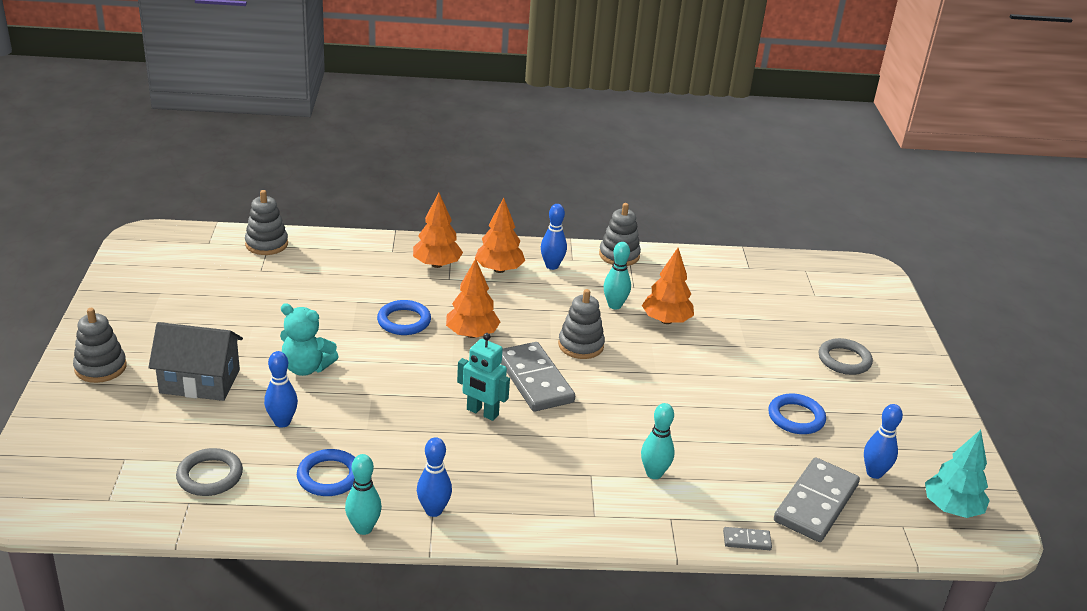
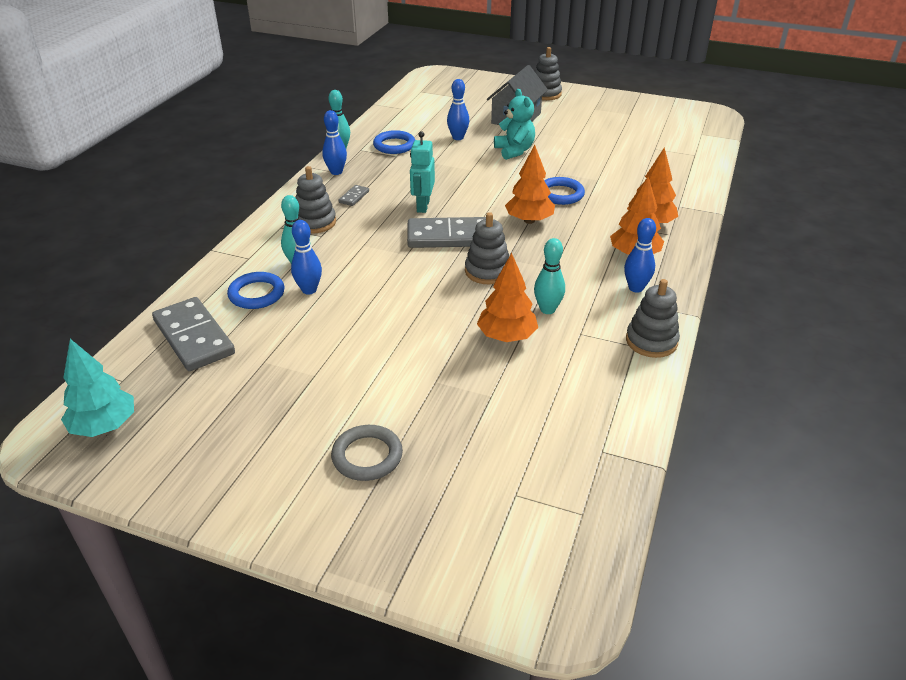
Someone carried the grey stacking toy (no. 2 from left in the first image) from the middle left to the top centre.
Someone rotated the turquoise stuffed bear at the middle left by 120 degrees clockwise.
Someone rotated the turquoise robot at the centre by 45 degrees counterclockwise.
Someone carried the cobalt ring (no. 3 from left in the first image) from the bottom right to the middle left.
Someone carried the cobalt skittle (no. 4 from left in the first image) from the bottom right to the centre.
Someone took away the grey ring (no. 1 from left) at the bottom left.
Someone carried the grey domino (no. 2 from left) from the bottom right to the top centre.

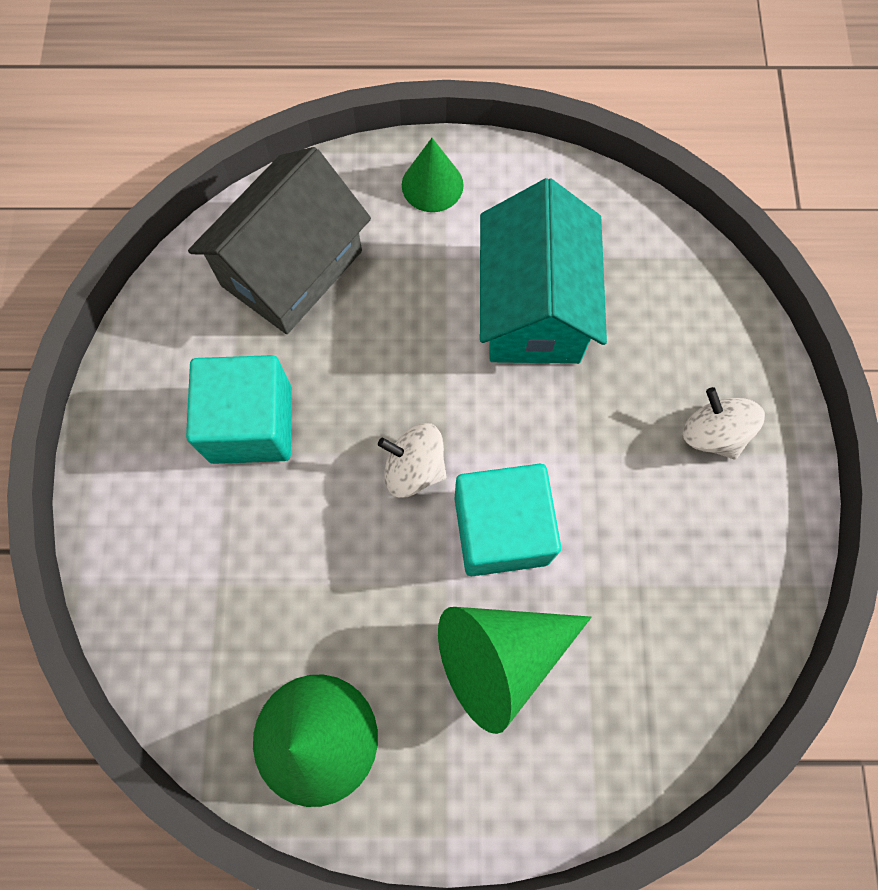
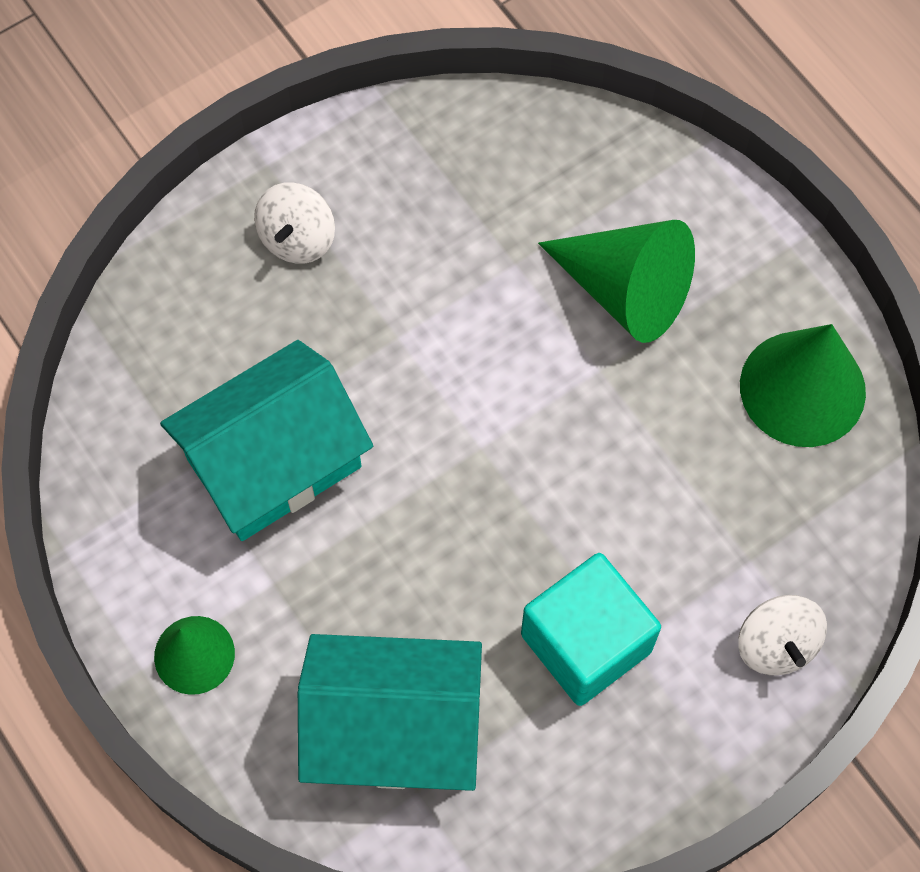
Someone repainted the grey cottage at the top left, which became the turquoise cottage (no. 2 from left) at the bottom centre.
Someone carried the snow-white spinning top (no. 1 from left in the first image) from the centre to the bottom right.
Someone took away the turquoise block (no. 2 from left) at the centre.

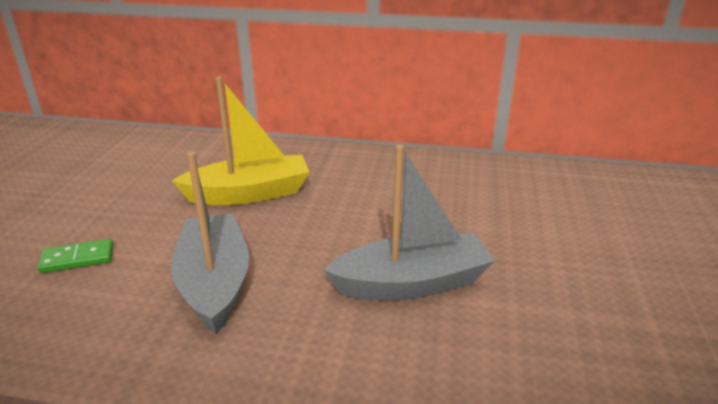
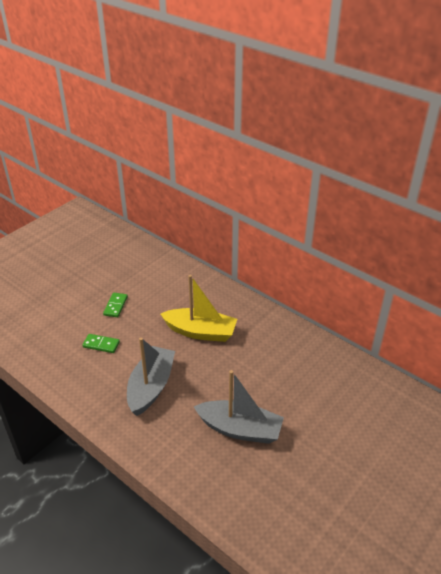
Someone put down the emerald domino (no. 2 from left) at the middle left.

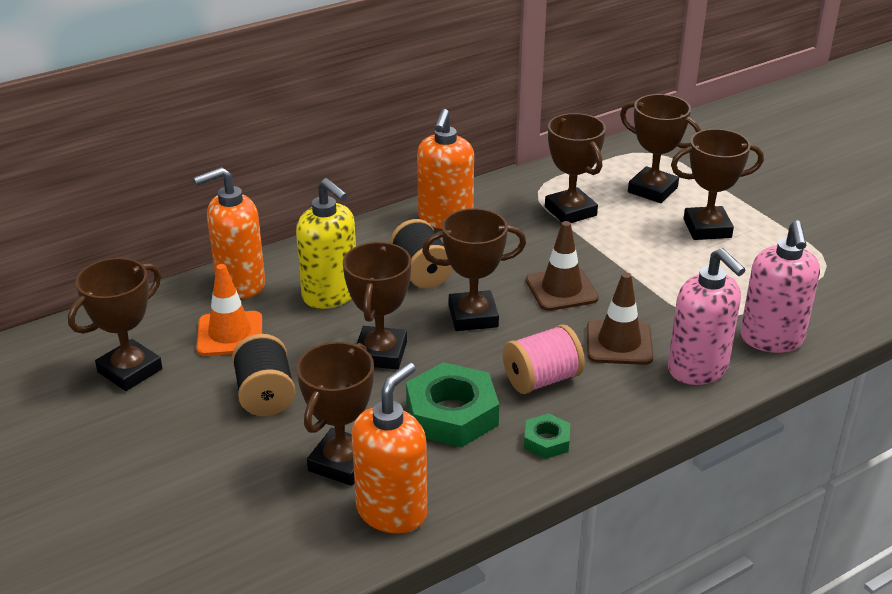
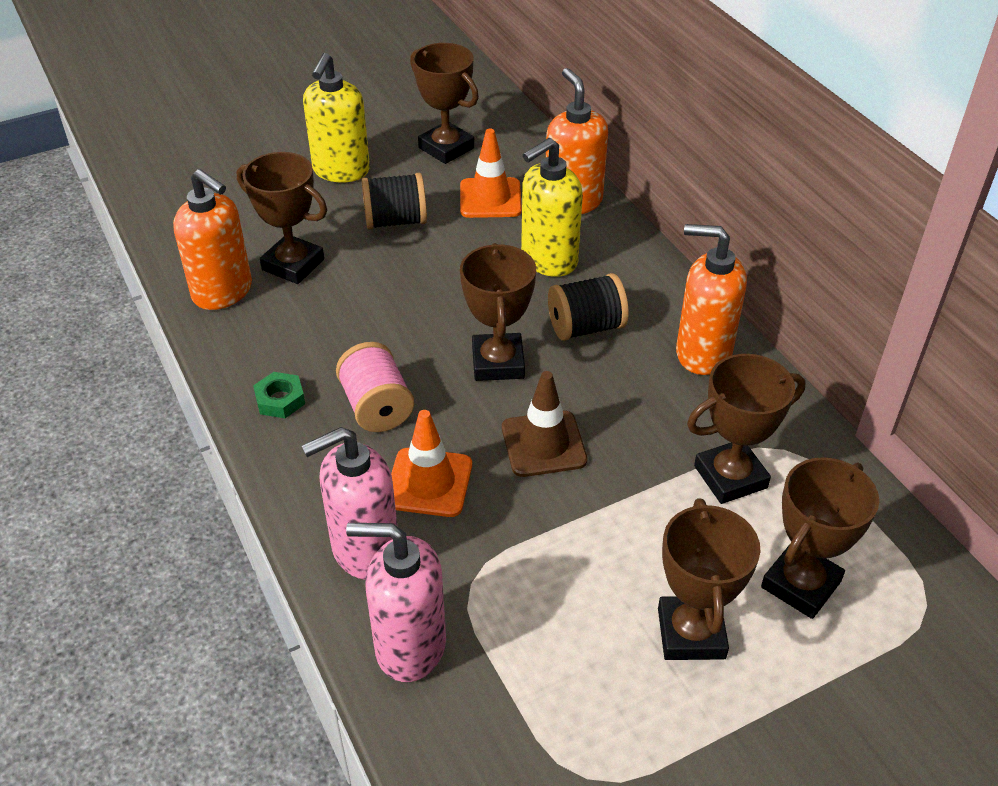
Someone took away the brown trophy (no. 3 from left) at the centre.
Someone repainted the brown safety cone (no. 2 from left) at the middle right, which became the orange safety cone (no. 1 from left) at the centre.
Someone took away the emerald nut (no. 1 from left) at the bottom centre.
Someone put down the golden soap pump (no. 1 from left) at the top centre.

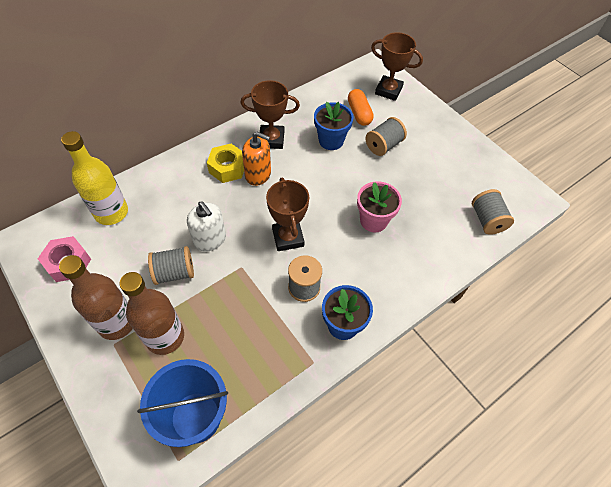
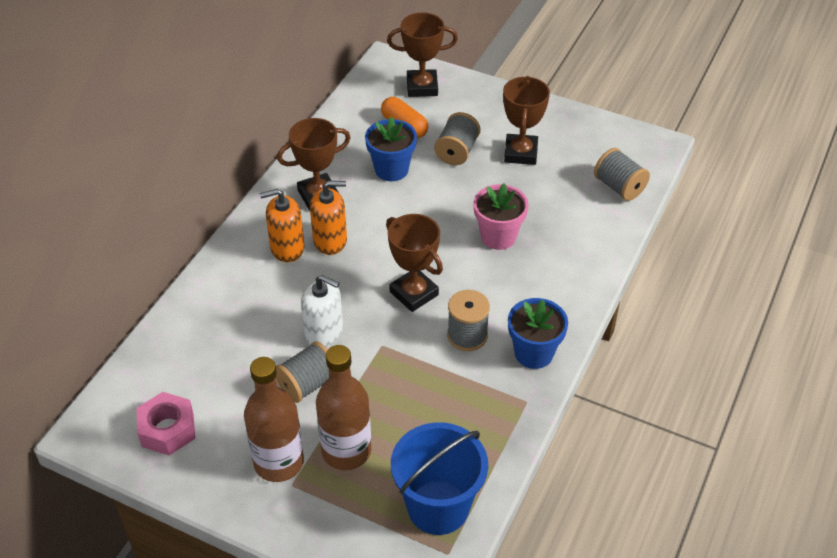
Someone took away the golden drink bottle at the middle left.
Someone swapped the golden nut at the centre for the orange soap pump (no. 1 from left) at the centre.
Someone put down the brown trophy (no. 4 from left) at the top centre.

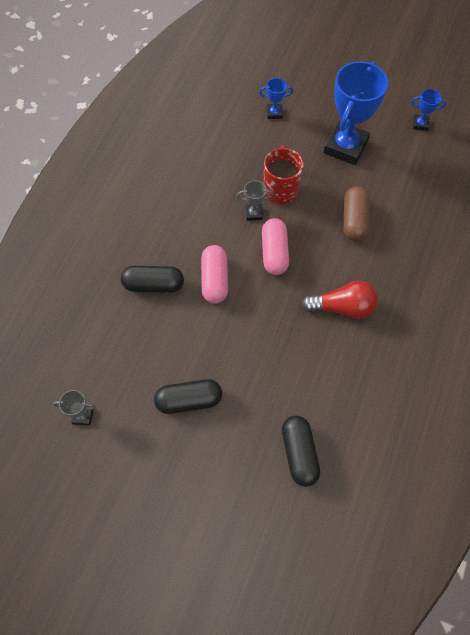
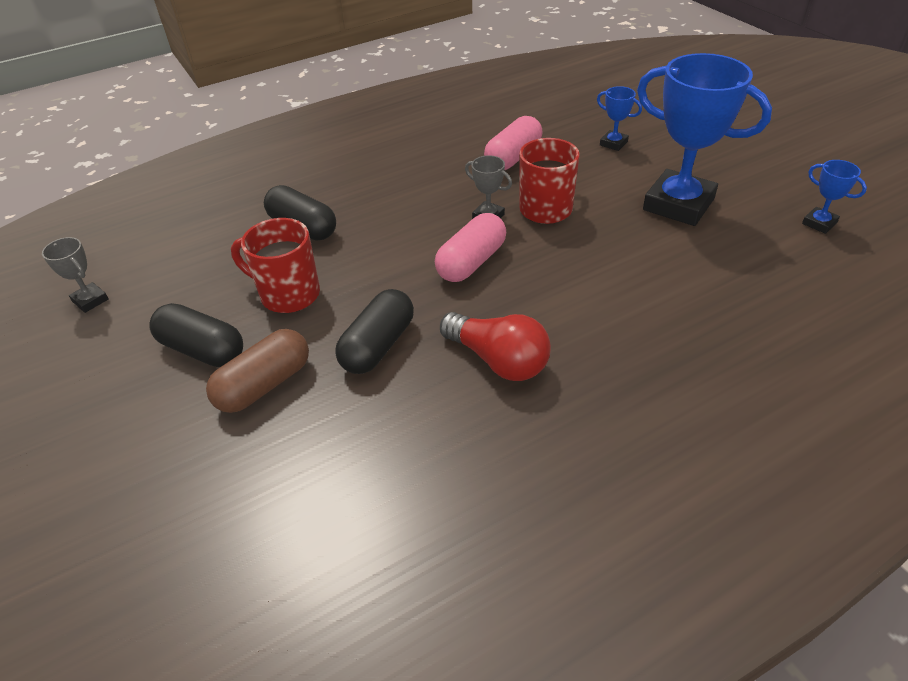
Someone rotated the cobalt trophy (no. 2 from left) at the top right by 60 degrees clockwise.
Someone carried the brown pill from the middle right to the middle left.
Someone carried the rosy pill (no. 1 from left in the first image) from the centre to the top centre.
Someone carried the jet-black pill (no. 3 from left) from the bottom centre to the centre.
Someone put down the crimson mug (no. 1 from left) at the middle left.

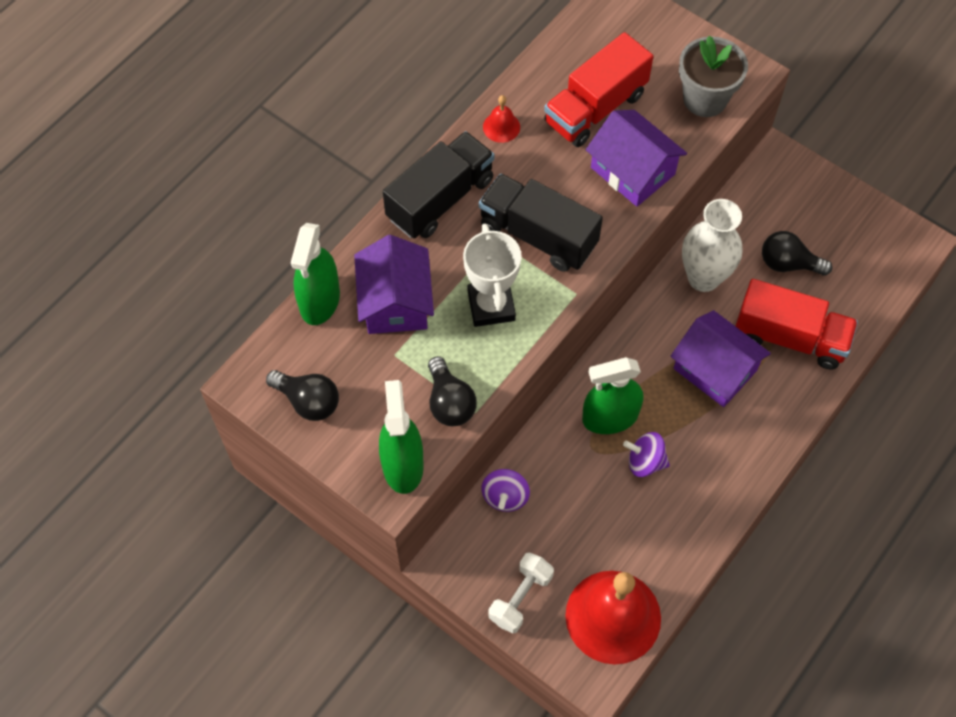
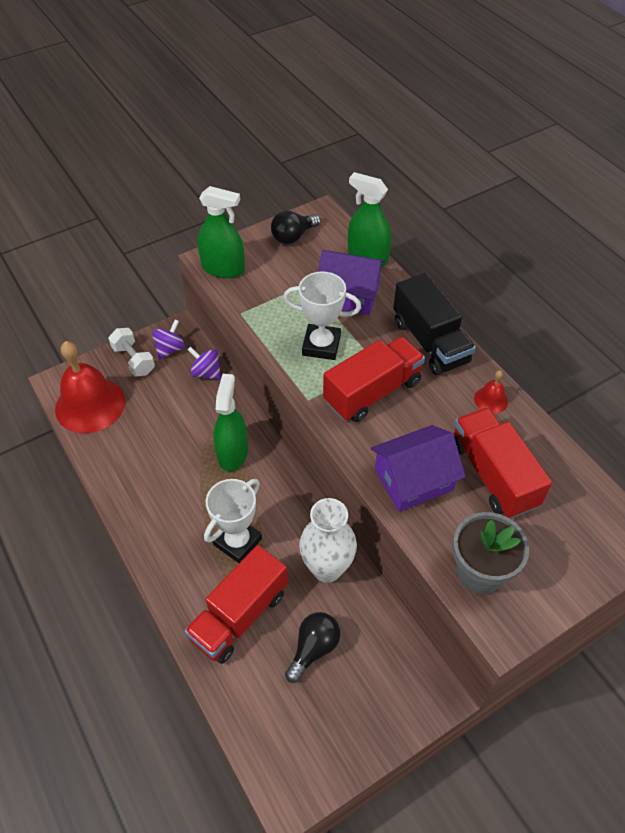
Someone repainted the jet-black lorry (no. 2 from left) at the top centre, which became the crimson lorry (no. 2 from left) at the centre.
Someone swapped the violet cottage (no. 3 from left) at the middle right for the snow-white trophy (no. 1 from left) at the centre.
Someone took away the jet-black lightbulb (no. 2 from left) at the centre.
Someone carried the violet spinning top (no. 2 from left in the first image) from the middle right to the middle left.

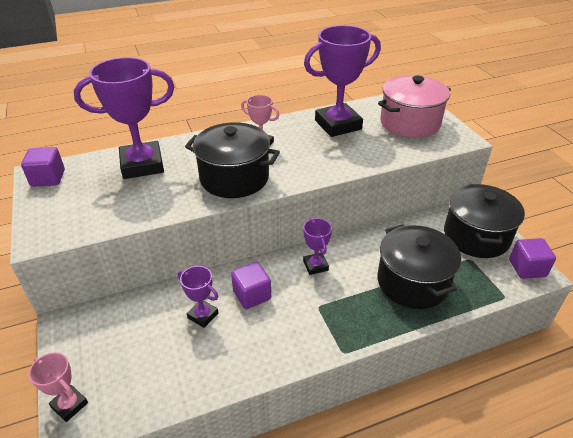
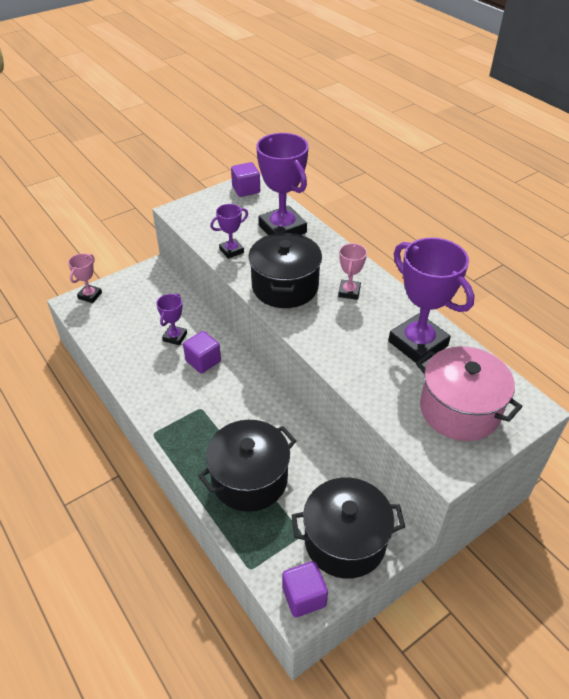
Someone carried the violet trophy (no. 3 from left in the first image) from the centre to the top centre.

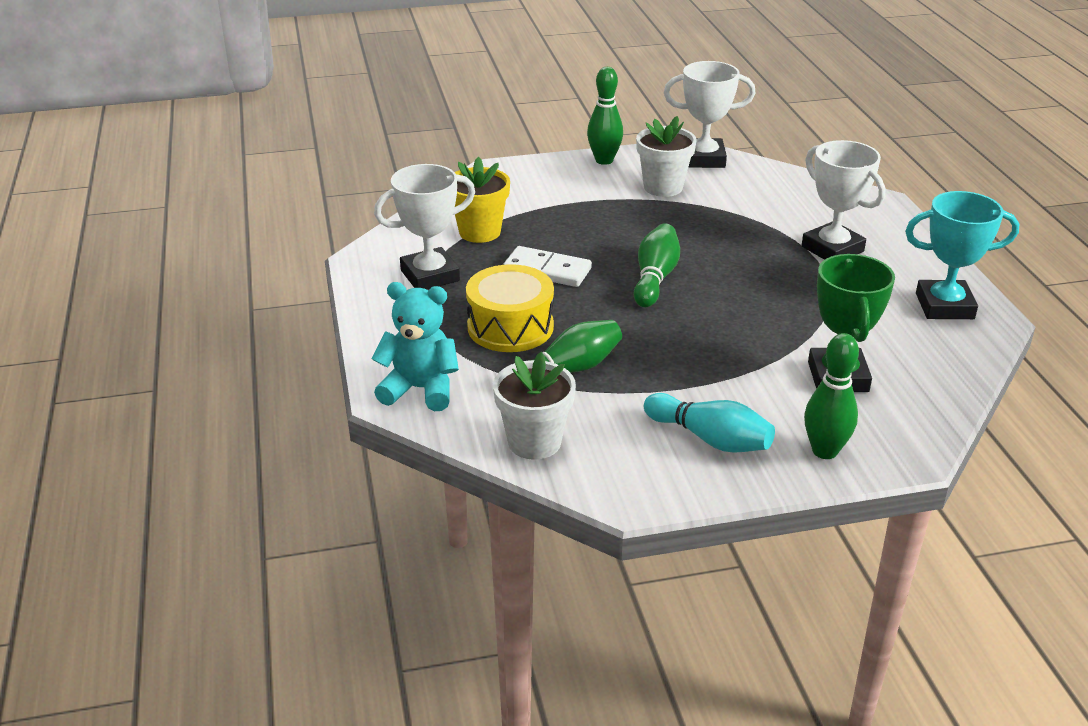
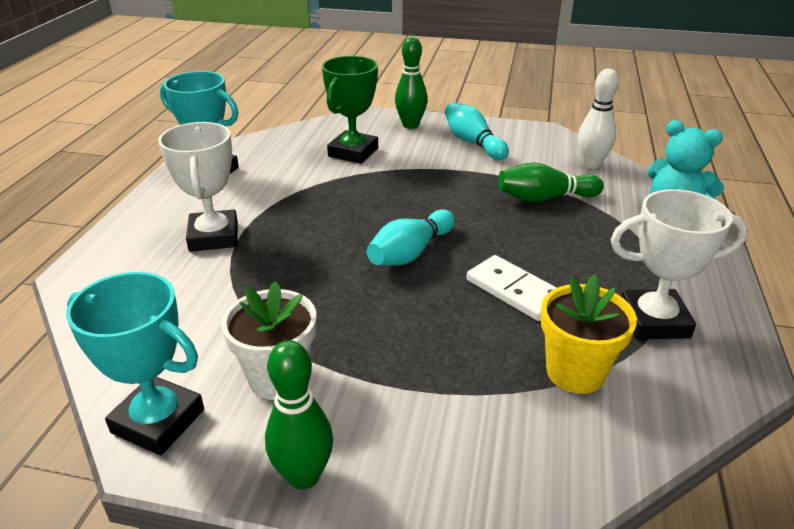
Someone repainted the snow-white trophy (no. 2 from left) at the top centre, which became the turquoise trophy (no. 1 from left) at the bottom left.
Someone repainted the emerald skittle (no. 3 from left) at the centre, which became the turquoise skittle (no. 1 from left) at the centre.
Someone took away the golden toy drum at the centre.
Someone swapped the snow-white potted plant (no. 1 from left) at the centre for the snow-white skittle at the top right.

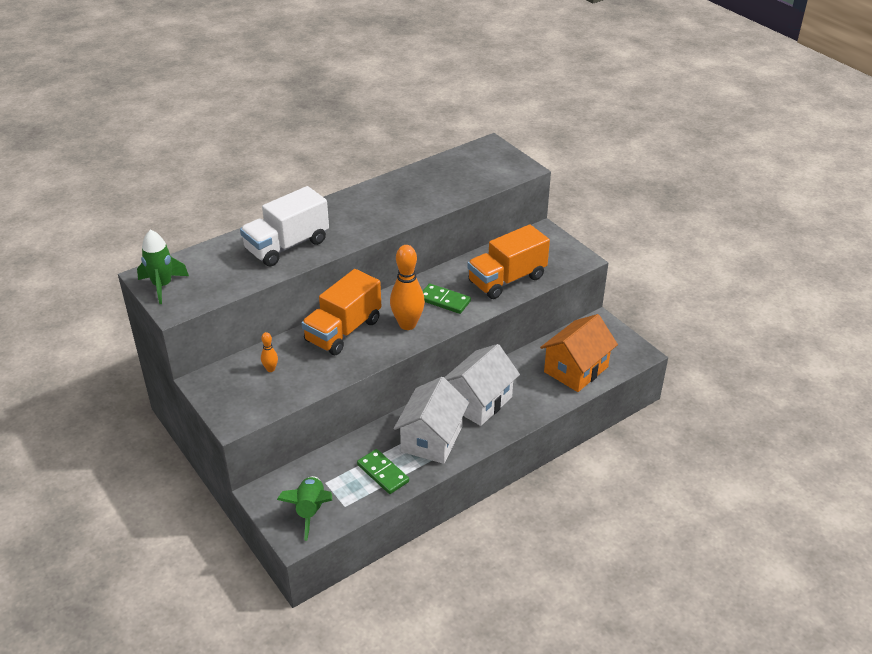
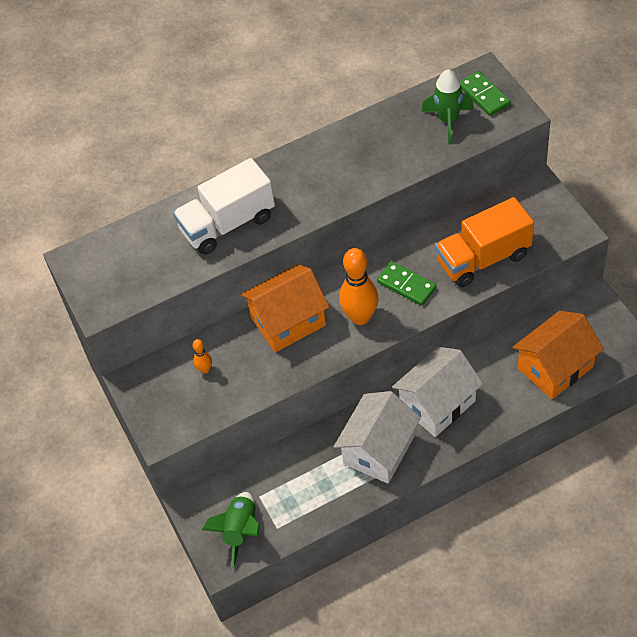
Someone carried the emerald spaceship (no. 1 from left in the first image) from the middle left to the top right.
Someone swapped the orange lorry (no. 1 from left) at the centre for the orange cottage (no. 1 from left) at the centre.
Someone carried the emerald domino (no. 1 from left in the first image) from the bottom centre to the top right.

